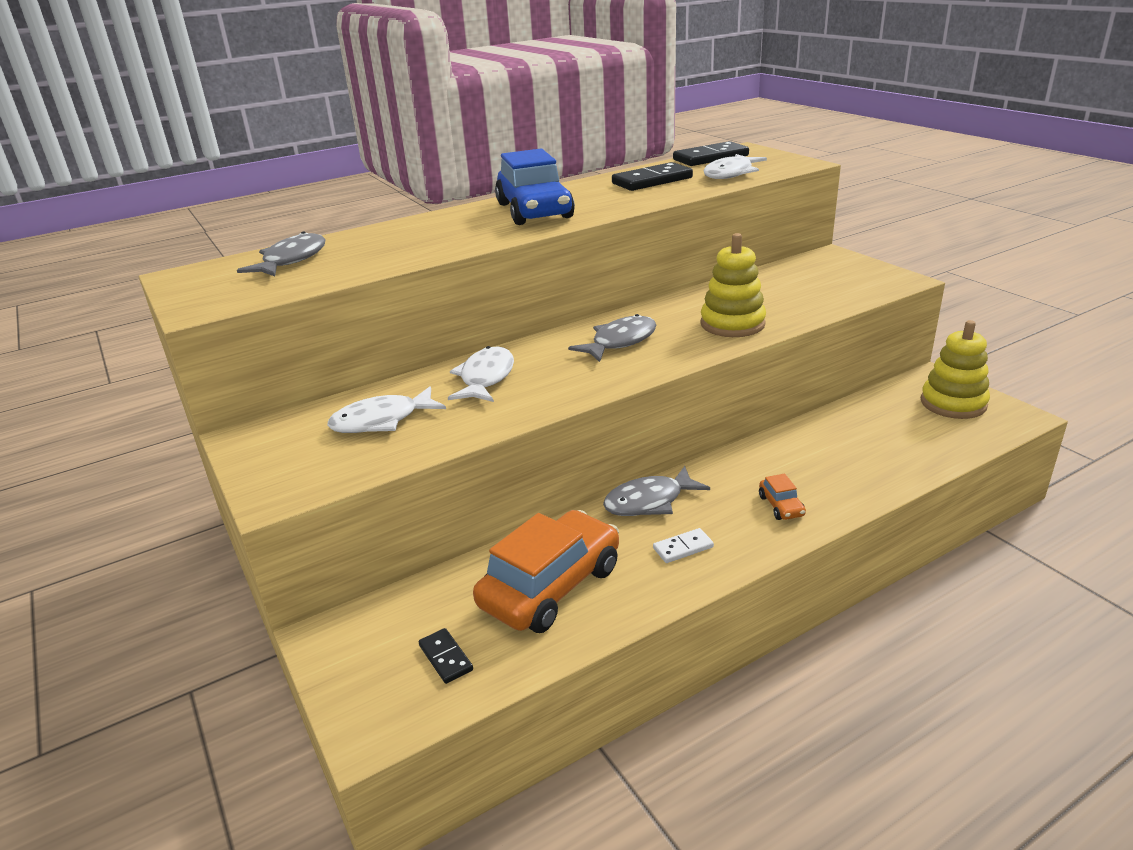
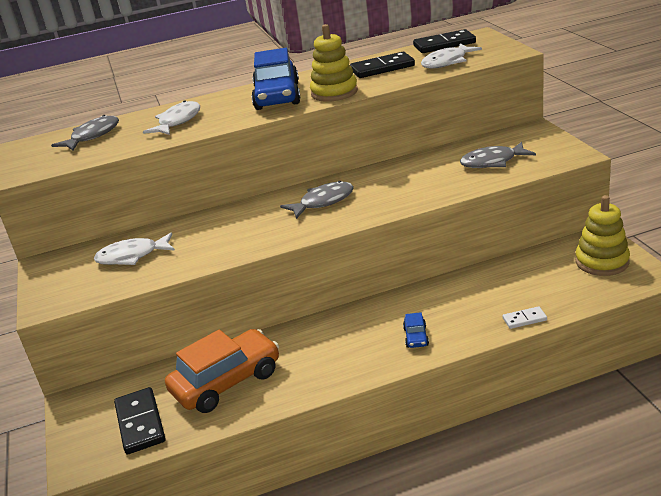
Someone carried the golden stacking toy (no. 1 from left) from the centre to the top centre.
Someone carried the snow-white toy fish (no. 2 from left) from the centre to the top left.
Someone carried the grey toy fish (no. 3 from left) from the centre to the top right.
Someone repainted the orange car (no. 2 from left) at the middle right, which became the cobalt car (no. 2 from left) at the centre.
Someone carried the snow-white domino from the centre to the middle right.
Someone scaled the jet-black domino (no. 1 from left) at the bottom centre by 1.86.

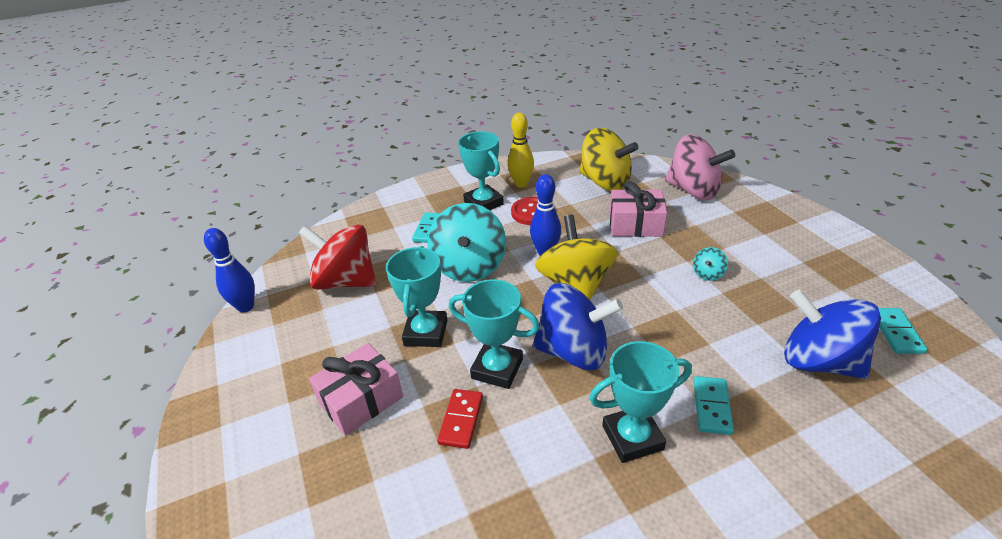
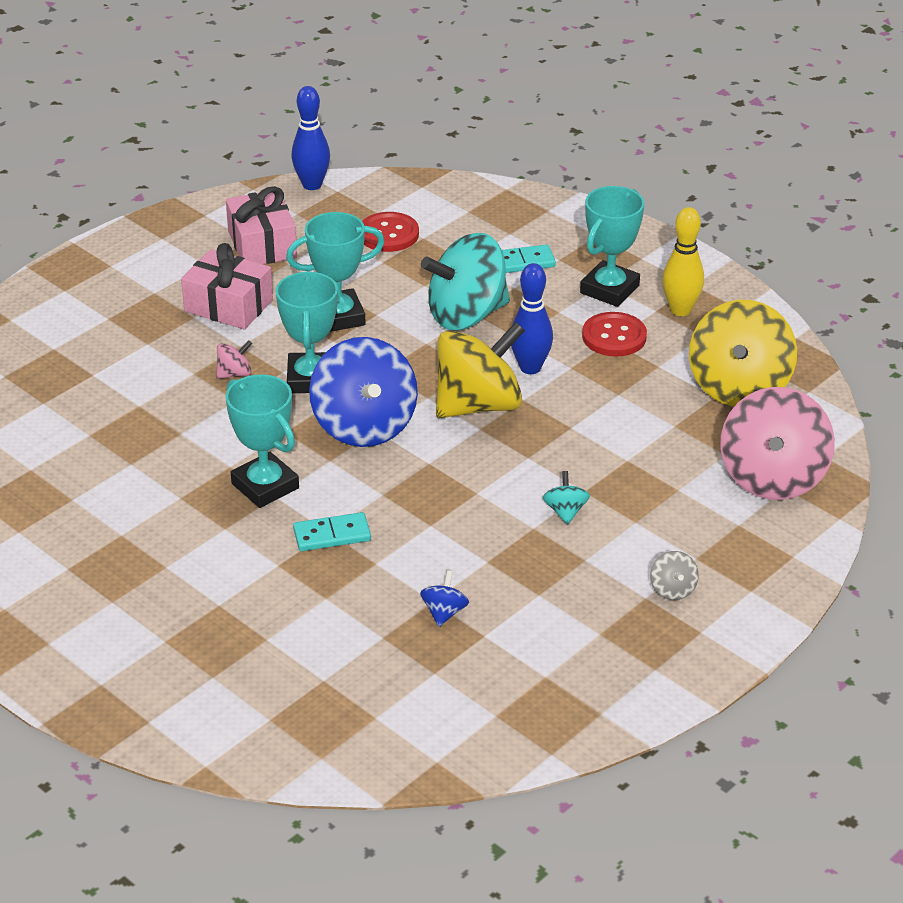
Someone carried the rosy wrapped gift (no. 2 from left) from the centre to the top left.
Someone swapped the crimson spinning top at the centre for the crimson shirt button (no. 1 from left) at the top centre.
Someone rotated the turquoise spinning top (no. 2 from left) at the middle right by 75 degrees clockwise.
Someone scaled the cobalt spinning top (no. 2 from left) at the middle right by 0.42.
Someone took away the turquoise domino (no. 3 from left) at the middle right.
Someone swapped the crimson domino at the bottom centre for the rosy spinning top (no. 1 from left) at the middle left.
Someone put down the grey spinning top at the middle right.

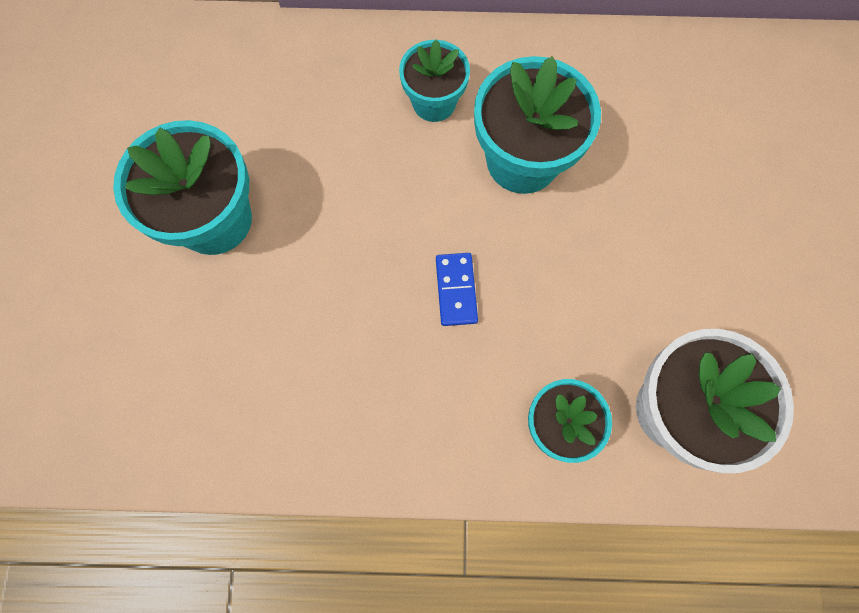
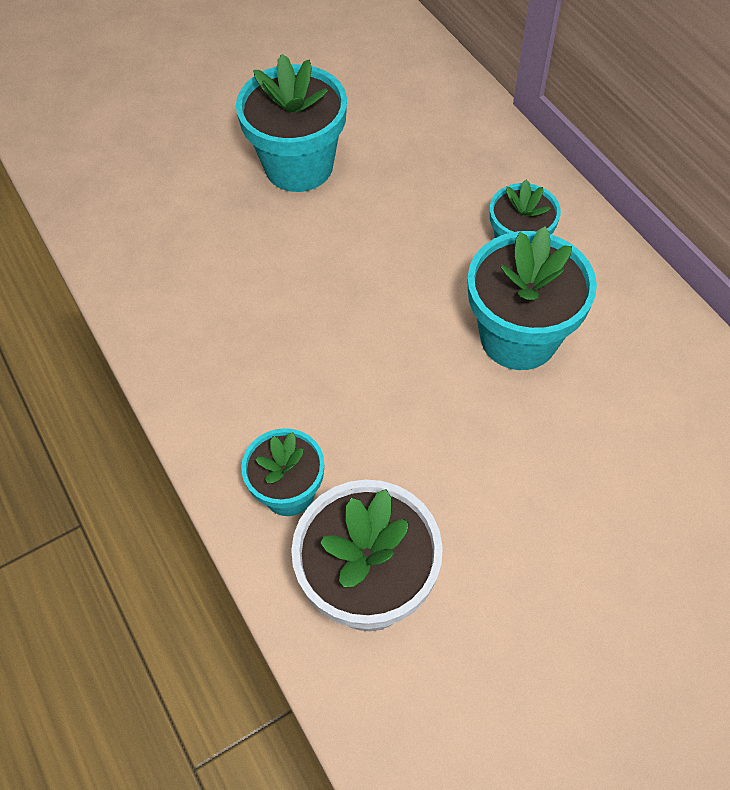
Someone took away the cobalt domino at the centre.

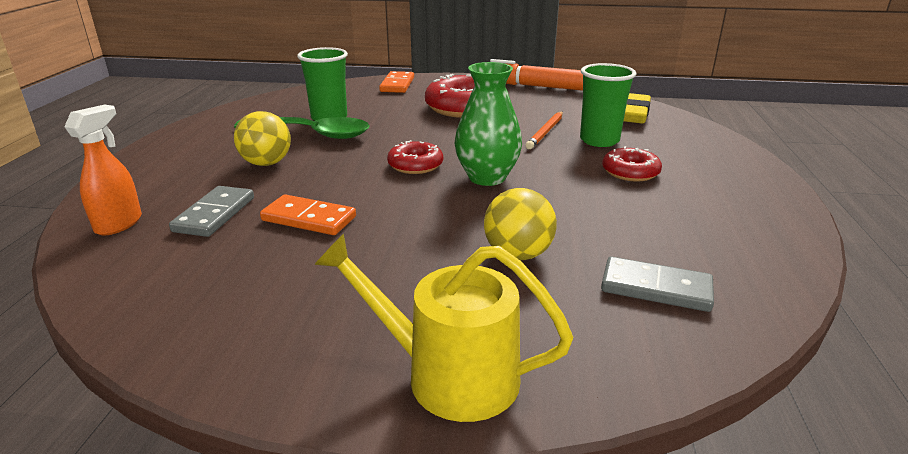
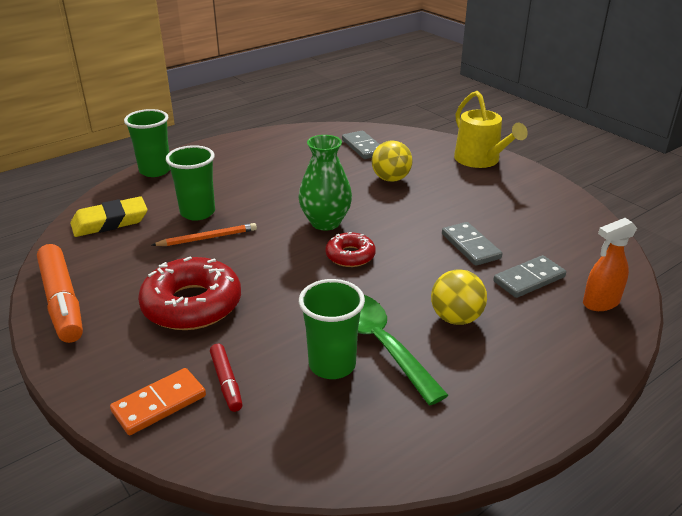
Someone took away the crimson donut (no. 3 from left) at the middle right.
Someone repainted the orange domino (no. 1 from left) at the centre, which became the grey domino (no. 2 from left) at the middle right.
Someone put down the emerald cup (no. 1 from left) at the top left.
Someone put down the crimson marker pen at the bottom left.

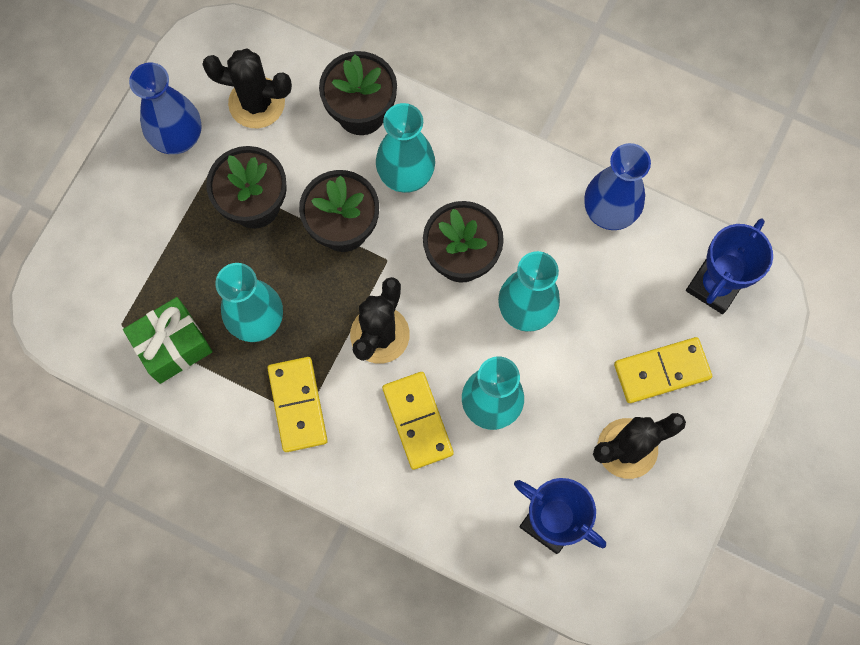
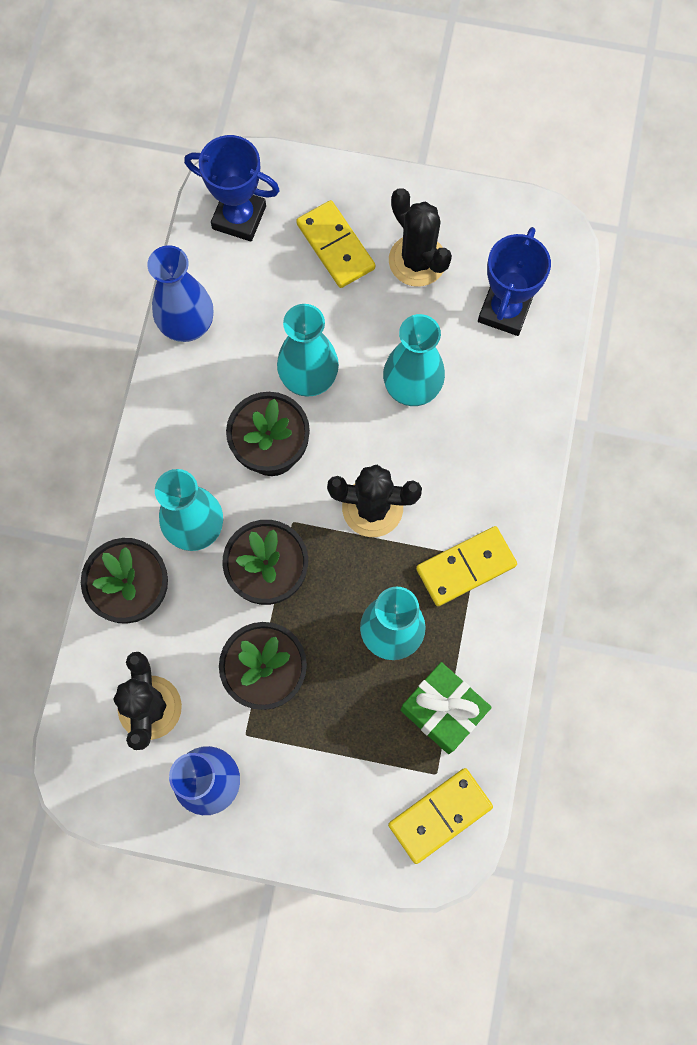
Someone carried the golden domino (no. 2 from left) from the centre to the bottom centre.

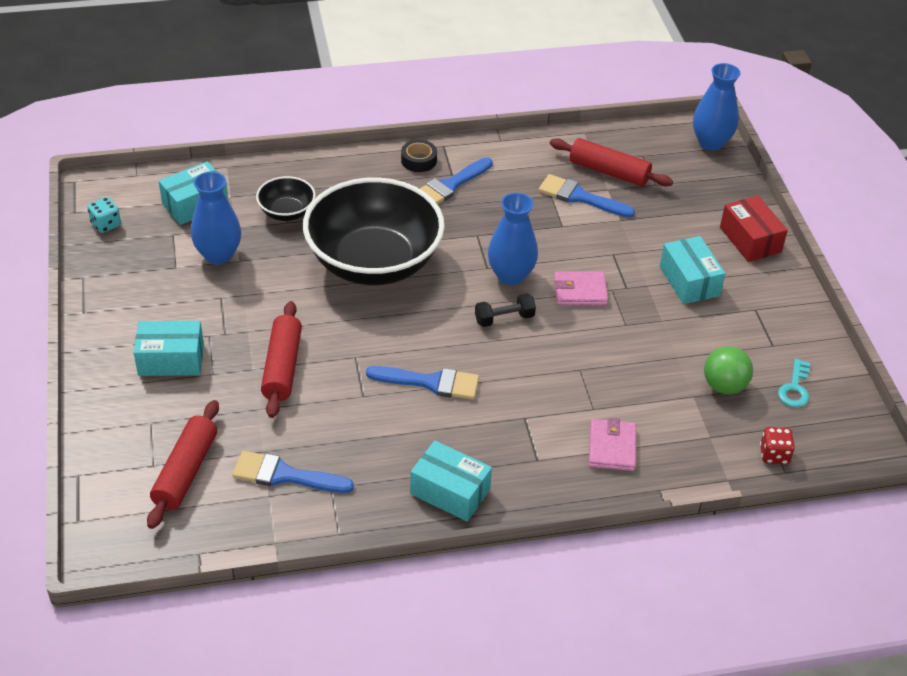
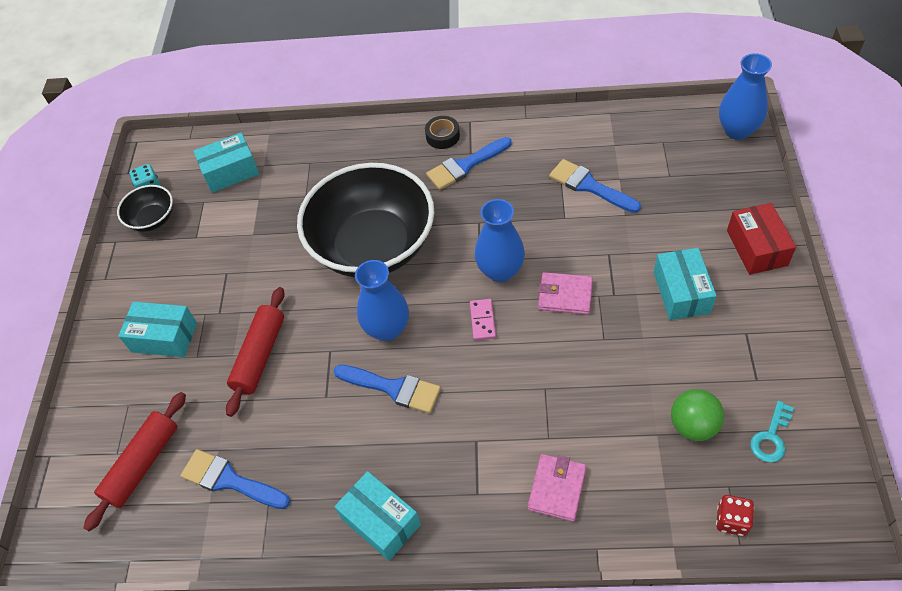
Someone took away the crimson rolling pin (no. 3 from left) at the top right.
Someone carried the cobalt tall vase (no. 1 from left) from the top left to the centre.
Someone carried the jet-black serving bowl (no. 1 from left) from the top left to the middle left.
Someone swapped the jet-black dumbbell at the centre for the rosy domino at the centre.

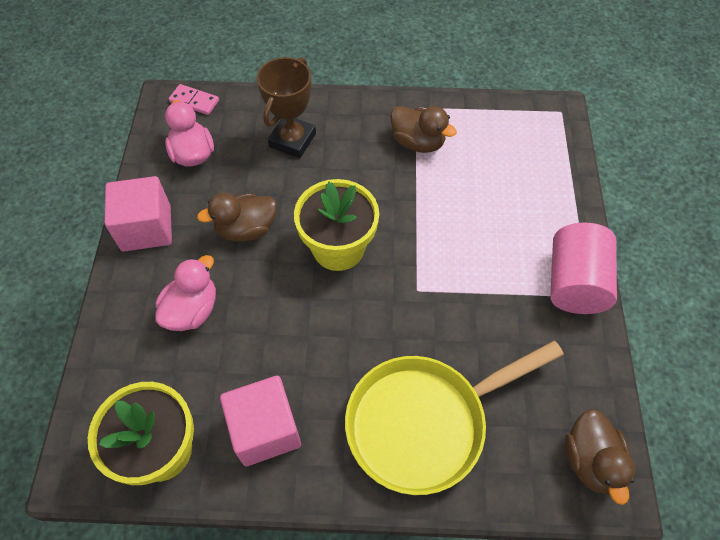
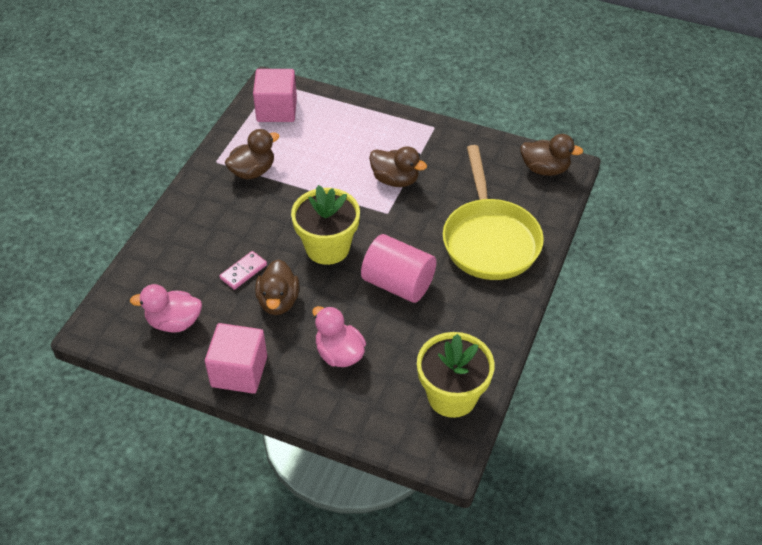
Someone took away the brown trophy at the top centre.
Someone carried the rosy domino from the top left to the middle left.
Someone carried the rosy solid cylinder from the middle right to the centre.
Someone carried the rosy block (no. 2 from left) from the bottom centre to the top centre.
Someone put down the brown toy duck (no. 3 from left) at the top centre.

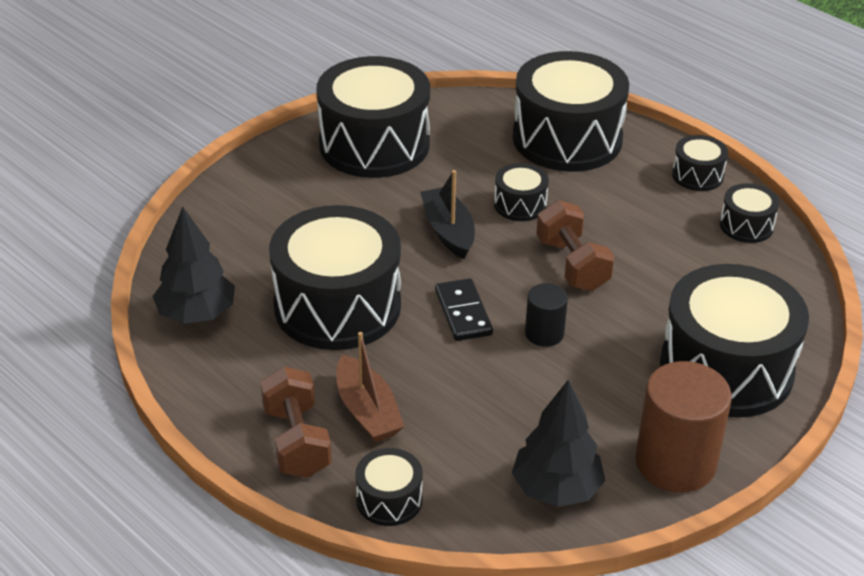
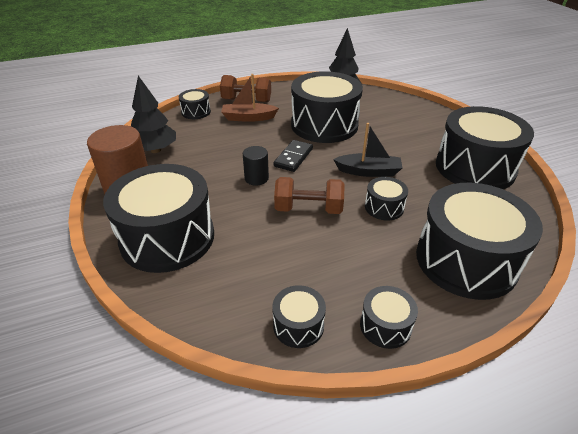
Someone rotated the jet-black domino at the centre by 75 degrees counterclockwise.

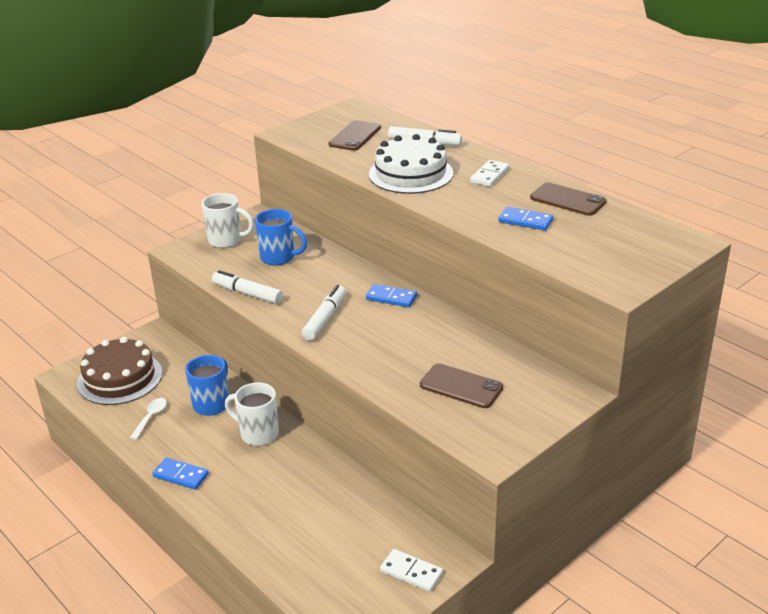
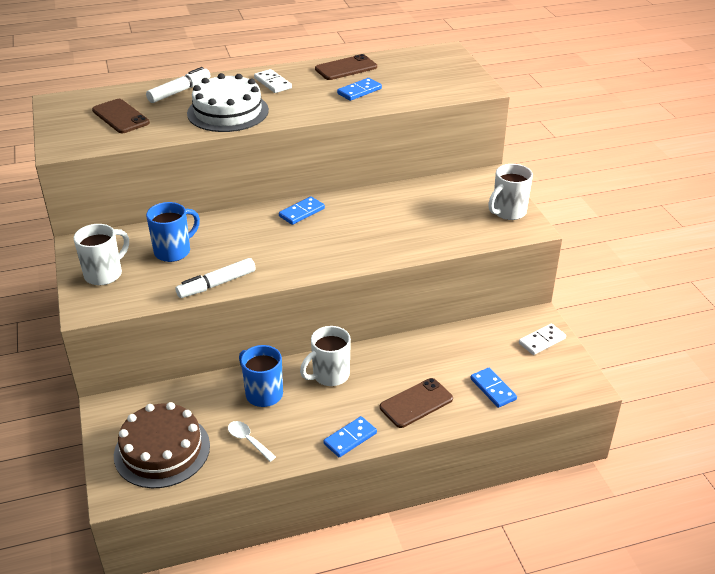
Someone took away the snow-white marker pen (no. 2 from left) at the centre.
Someone carried the brown smartphone (no. 2 from left in the first image) from the centre to the bottom centre.
Someone put down the snow-white mug (no. 3 from left) at the middle right.
Someone put down the cobalt domino (no. 4 from left) at the bottom right.

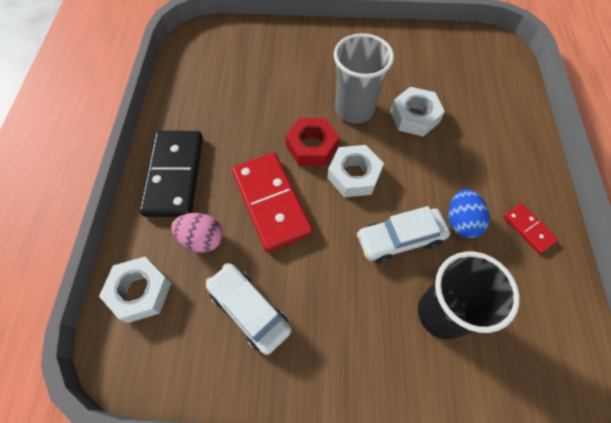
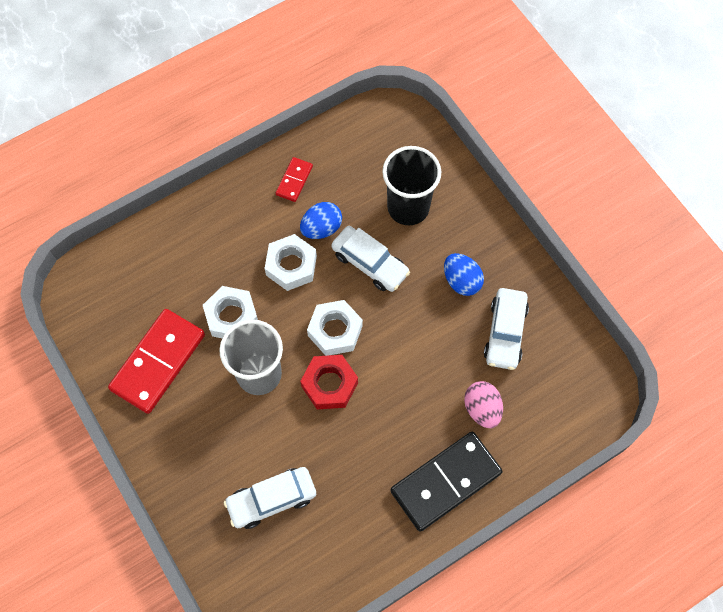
Someone carried the crimson domino (no. 1 from left) from the centre to the middle left.
Someone carried the snow-white nut (no. 1 from left in the first image) from the bottom left to the centre.
Someone put down the cobalt egg shape (no. 2 from left) at the centre.
Someone put down the snow-white car (no. 1 from left) at the bottom centre.

